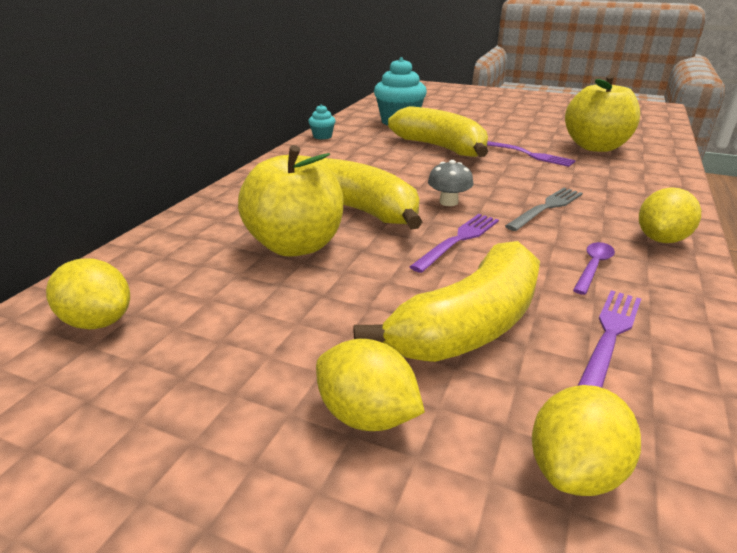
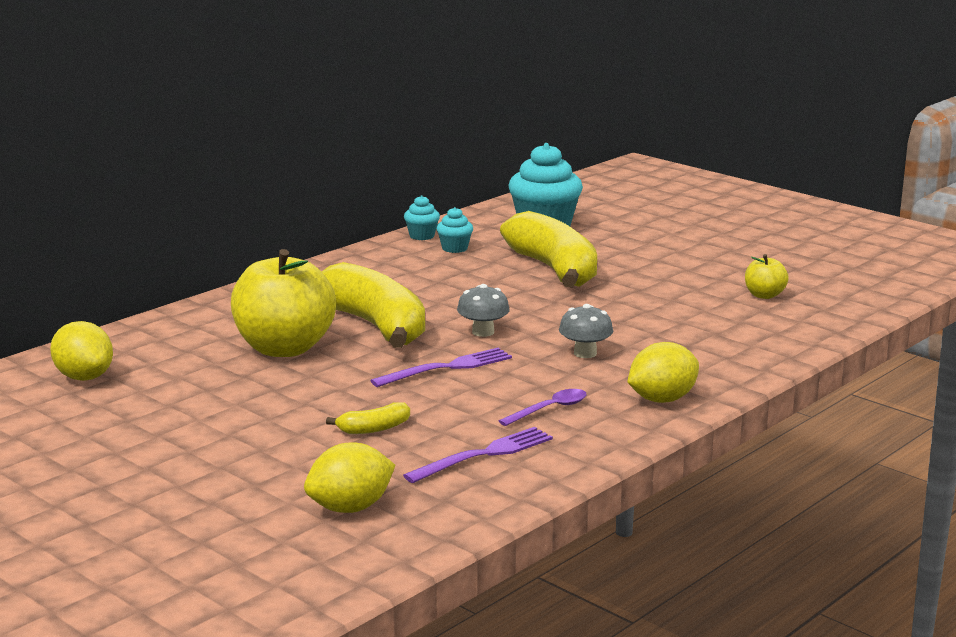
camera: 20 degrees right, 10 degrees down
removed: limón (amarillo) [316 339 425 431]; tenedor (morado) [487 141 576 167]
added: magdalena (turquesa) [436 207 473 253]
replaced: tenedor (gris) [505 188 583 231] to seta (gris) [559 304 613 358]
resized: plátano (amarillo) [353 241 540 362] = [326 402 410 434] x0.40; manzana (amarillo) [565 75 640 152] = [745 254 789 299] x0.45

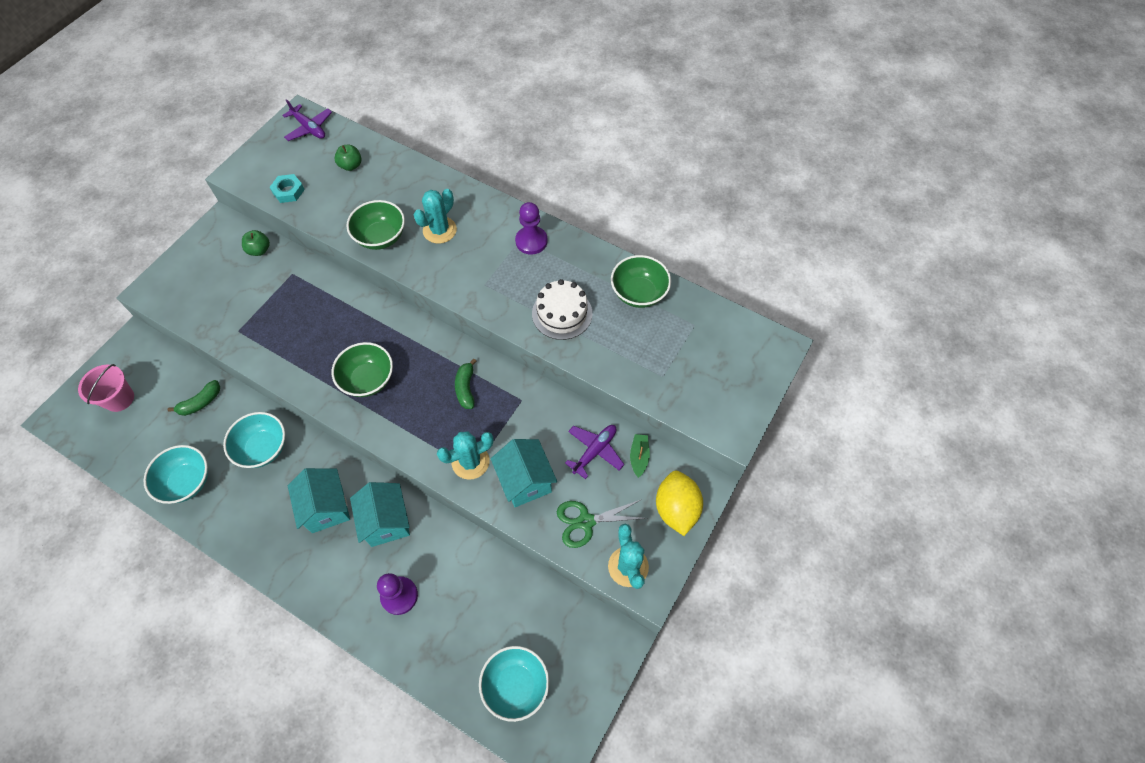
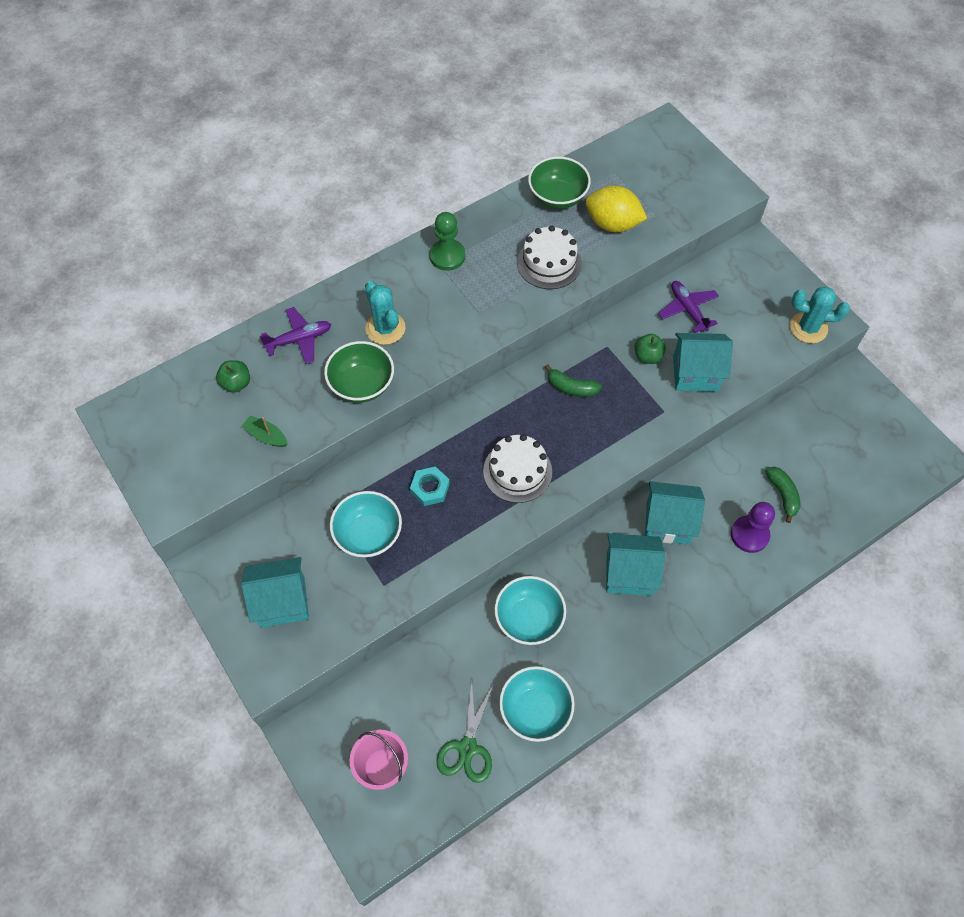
camera: 65 degrees left, 0 degrees up
removed: cactus (turquesa) [437 431 493 480]
added: casa (turquesa) [241 557 309 628]
moved: barco (verde) [630 434 650 478] to [242 416 287 447]; avión (morado) [282 99 332 141] to [259 307 331 364]; cuenco (turquesa) [479 646 549 722] to [330 491 402 558]; tuerca (turquesa) [270 174 305 203] to [410 466 450 506]; tijeras (verde) [557 499 646 548] to [436 680 493 783]; limón (amarillo) [656 471 703 536] to [585 186 647 232]; manzana (verde) [242 230 270 256] to [635 334 666 364]; plátano (verde) [167 380 220 416] to [765 467 800 523]
replaced: cuenco (verde) [332 342 393 397] to tarta (blanco) [483 434 552 503]
recoloured: peón (morado) [515 202 548 255] to peón (verde) [429 212 465 271]

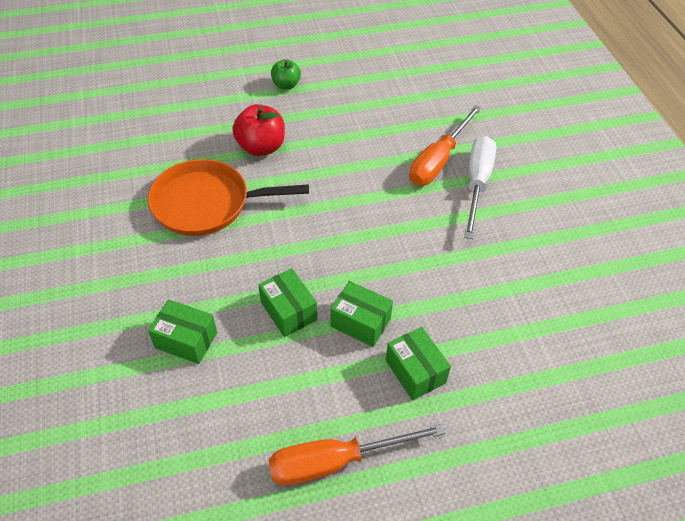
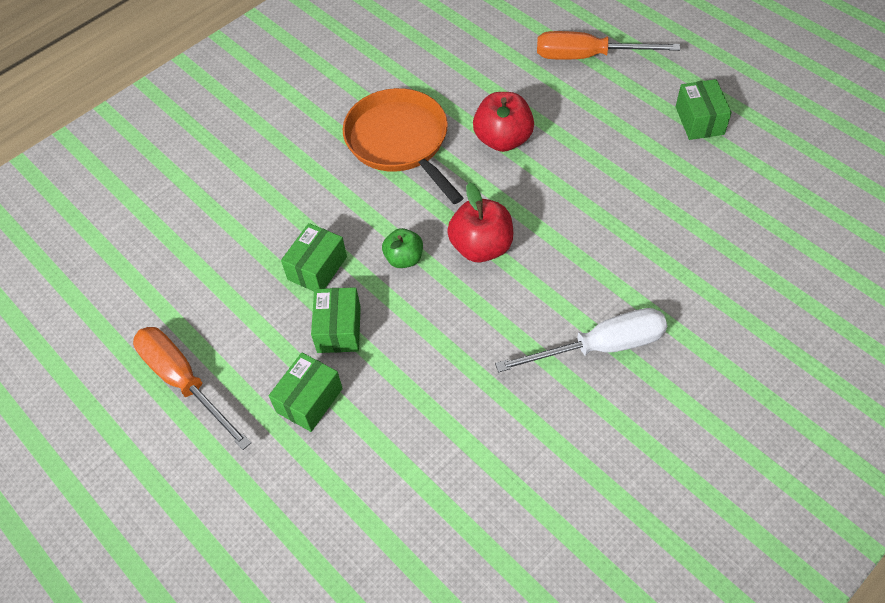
camera: 65 degrees right, 5 degrees up
added: manzana (rojo) [447 182 513 262]
moved: manzana (verde) [271 59 301 89] to [382 228 423 268]; destornillador (naranja) [409 105 482 185] to [537 31 680 60]; caja (verde) [148 299 217 364] to [676 79 732 140]

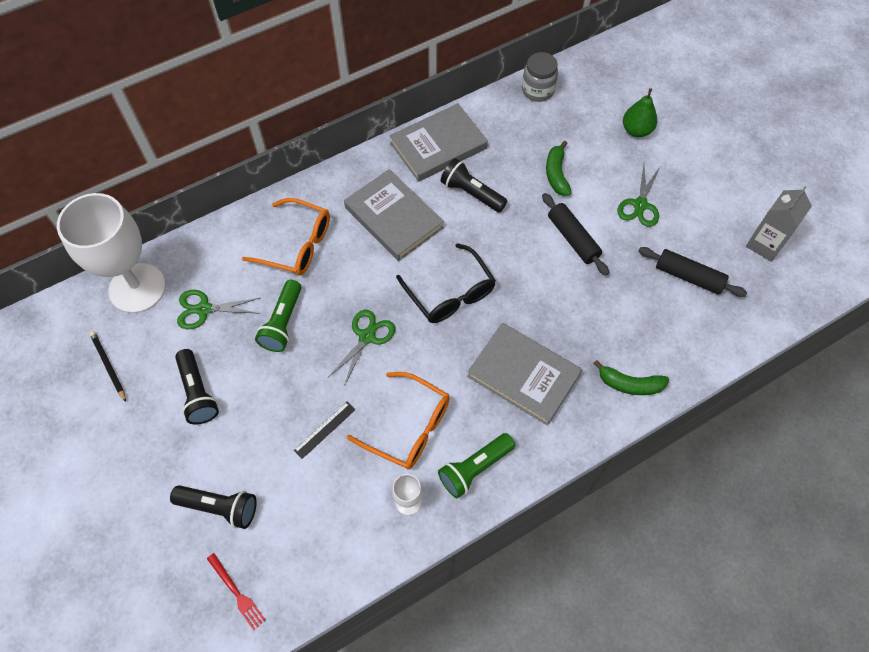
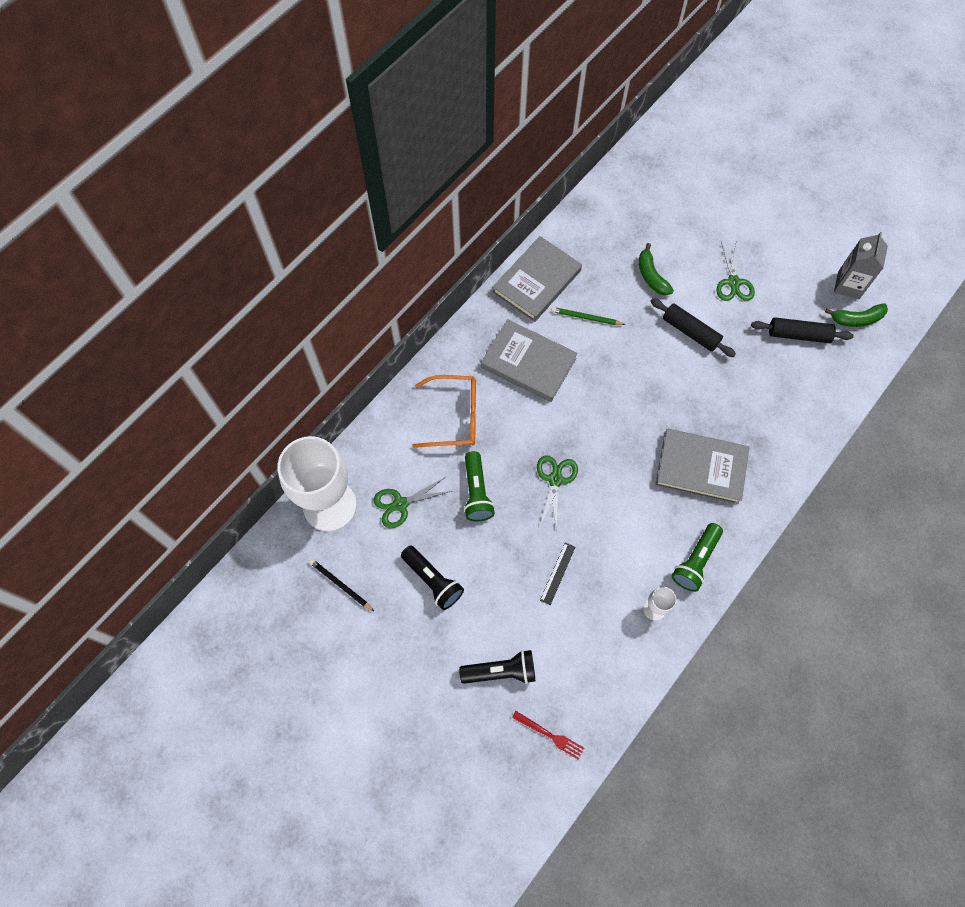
camera: 20 degrees left, 5 degrees up
removed: gafas (naranja) [347 372 450 470]; gafas (negro) [396 243 496 323]; tarro (gris) [522 52 558 102]; pera (verde) [623 88 657 137]
moved: plátano (verde) [593 360 669 395] to [825 303 888 327]
replaced: lámpara de mano (negro) [440 158 507 213] to lápiz (verde) [551 307 626 325]

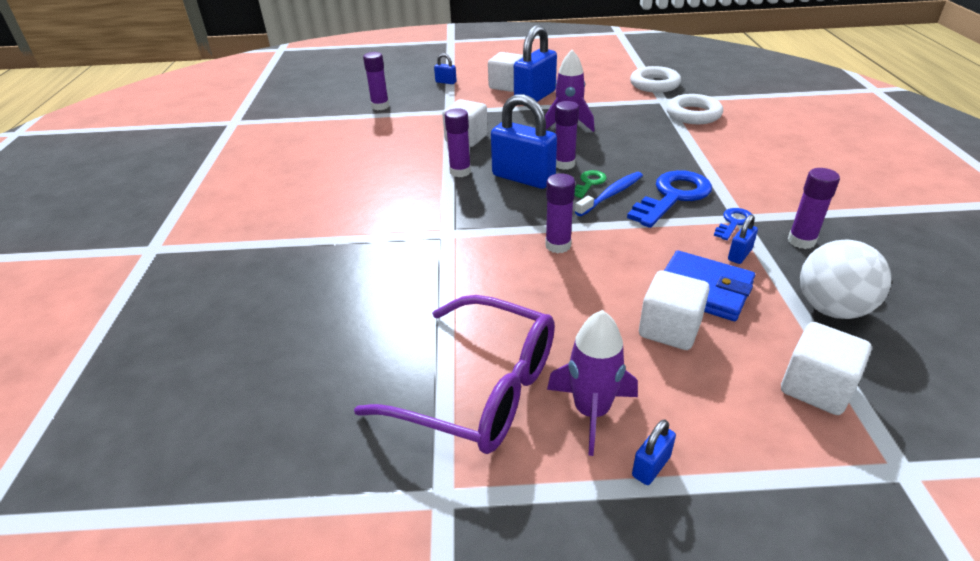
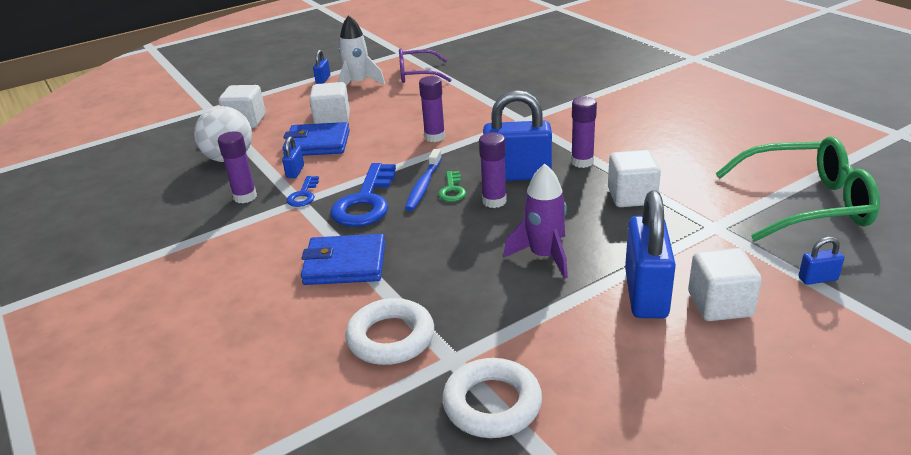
camera: 150 degrees right, 5 degrees down
added: cartera (azul) [301 234 385 285]
replaced: barra de pegamento (morado) [363 52 389 110] to gafas (verde) [715 136 880 241]
recoloured: cohete (morado) [547 310 638 456] to cohete (blanco) [338 15 385 86]
resized: gafas (morado) [354 295 555 454] = [399 48 452 83] x0.63

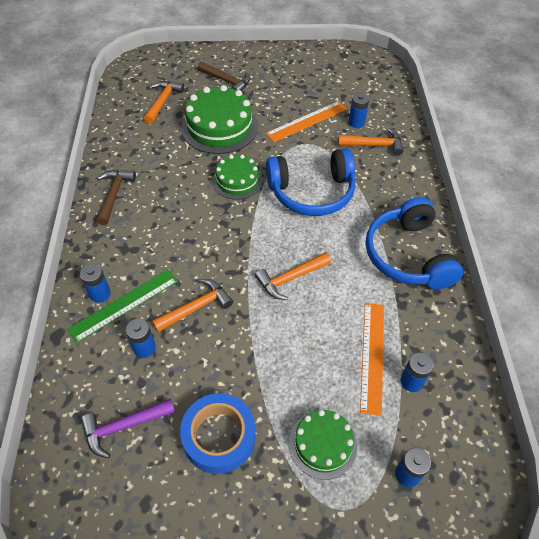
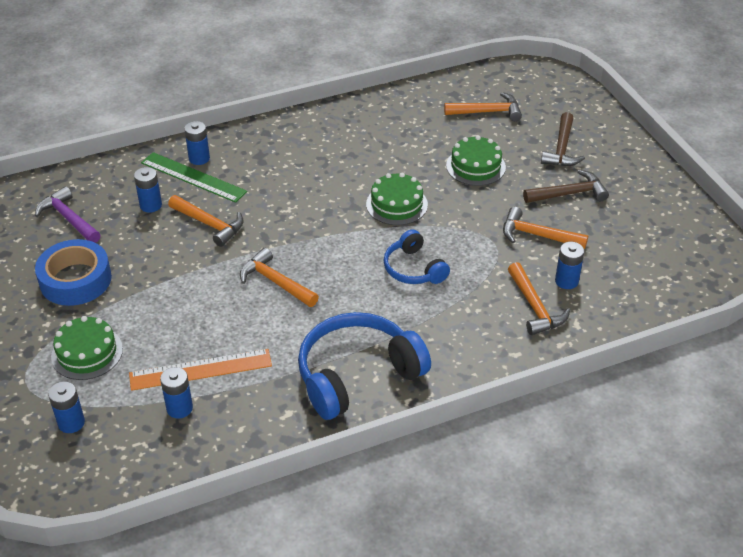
camera: 70 degrees right, 10 degrees down
moved: martillo (marrón) [96 170 136 225] to [523 170 609 203]
replaced: regla (naranja) [266 101 347 142] to martillo (naranja) [503 207 588 249]
resized: auriculares (azul) [266 148 356 216] = [383 230 450 284] x0.57; tarta (verde) [181 85 258 154] = [446 135 506 186] x0.60

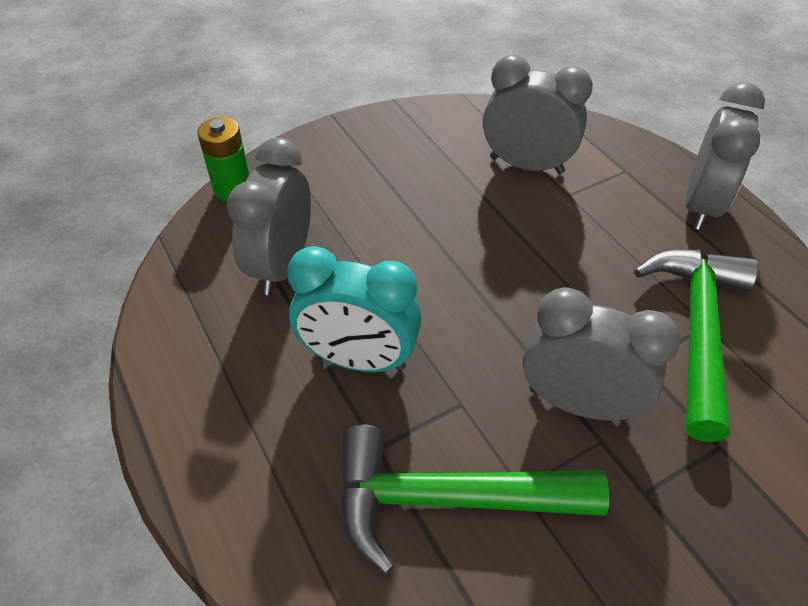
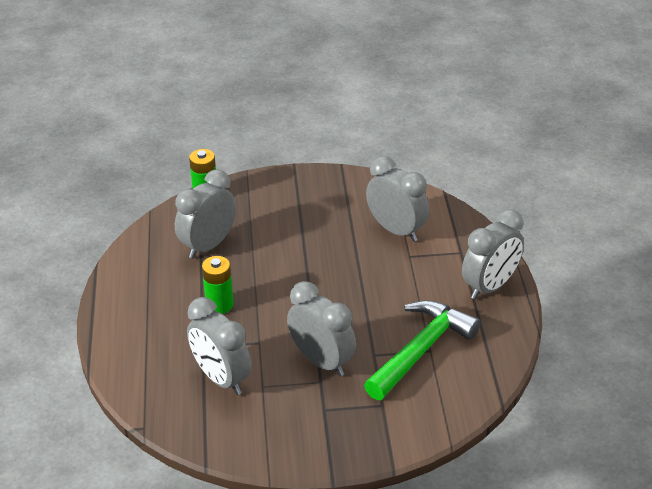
camera: 25 degrees right, 10 degrees down
replaced: martillo (verde) [339 424 609 575] to despertador (gris) [187 297 252 395]; despertador (turquesa) [287 246 421 372] to pila (verde) [202 256 234 314]

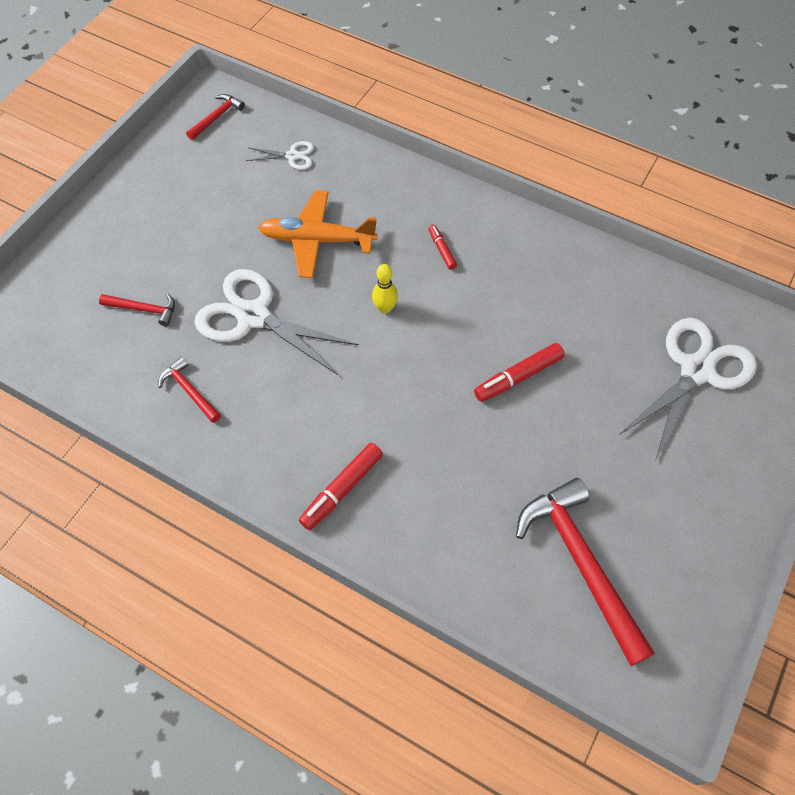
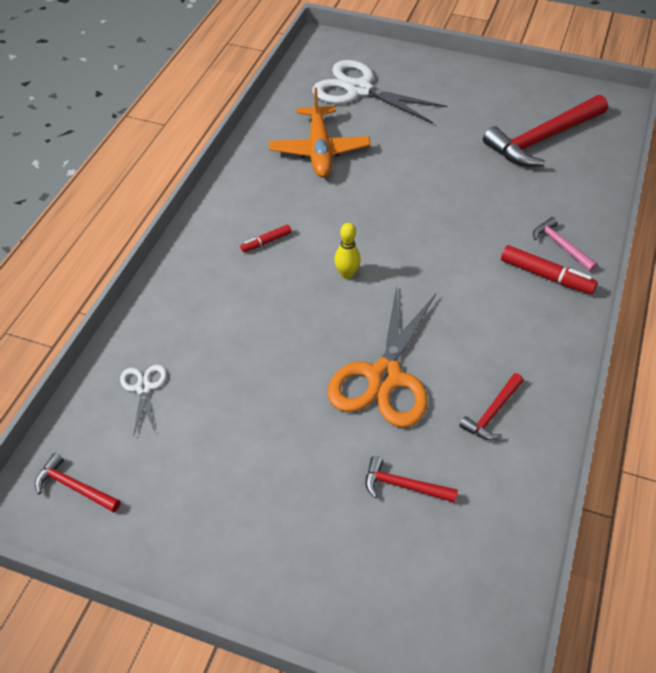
camera: 100 degrees left, 10 degrees down
removed: rotulador (rojo) [474 343 565 402]
added: martillo (rosa) [533 217 597 272]
moved: avión (naranja) [258 190 377 278] to [269 88 371 178]
recoloured: tijeras (blanco) [195 269 359 375] to tijeras (naranja) [328 286 436 428]
turned: martillo (rojo) [99 293 175 326] = [365 456 458 503] 75 degrees counterclockwise

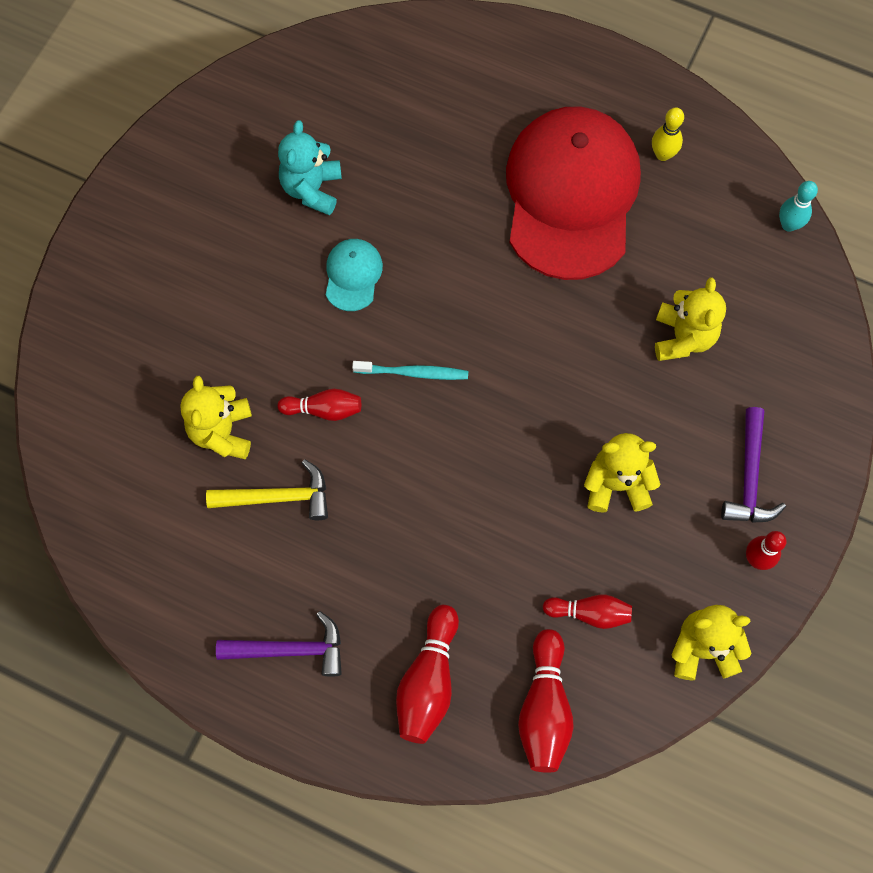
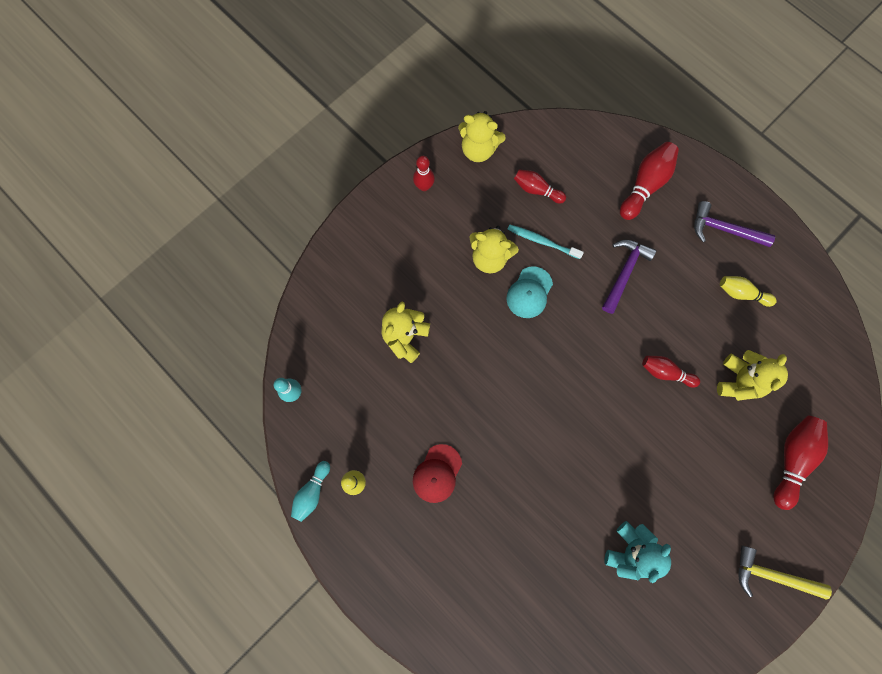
camera: 160 degrees left, 5 degrees up
added: bolo (turquesa) [291 461 330 522]; bolo (amarillo) [720 276 777 307]
moved: gorra (turquesa) [325 239 383 311] to [506 266 553 318]; cepillo de dientes (turquesa) [352 361 468 380] to [507 225 584 259]; martillo (morado) [721 407 786 523] to [602 240 656 314]; martillo (amarillo) [206 460 328 520] to [739 546 832 600]; bolo (rojo) [518 629 574 773] to [774 415 828 510]
resized: gorra (rojo) [506 106 641 280] = [413 444 462 503] x0.41

